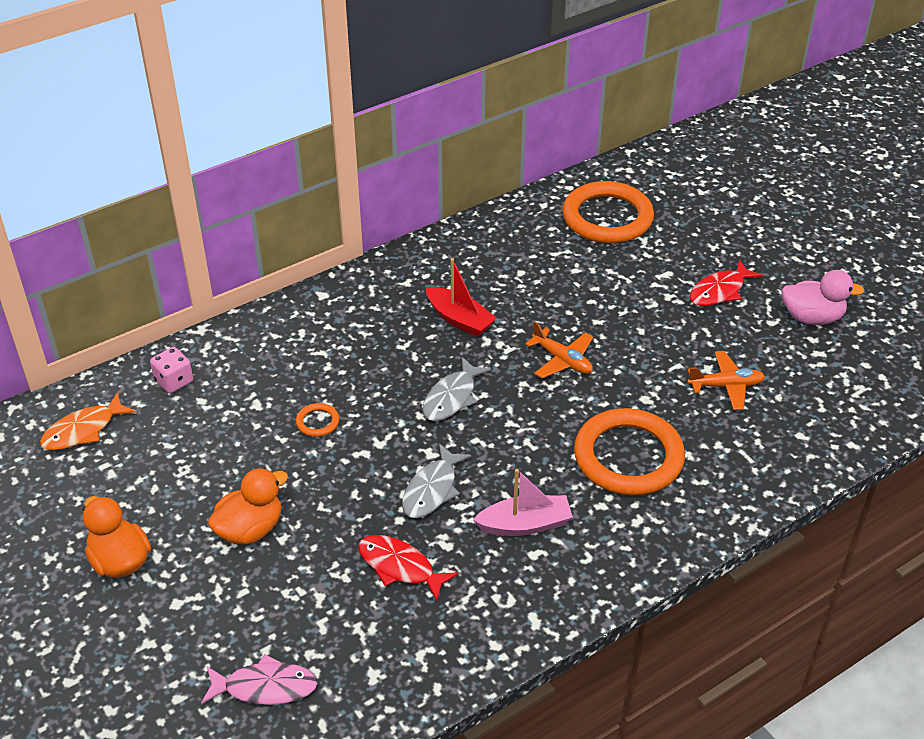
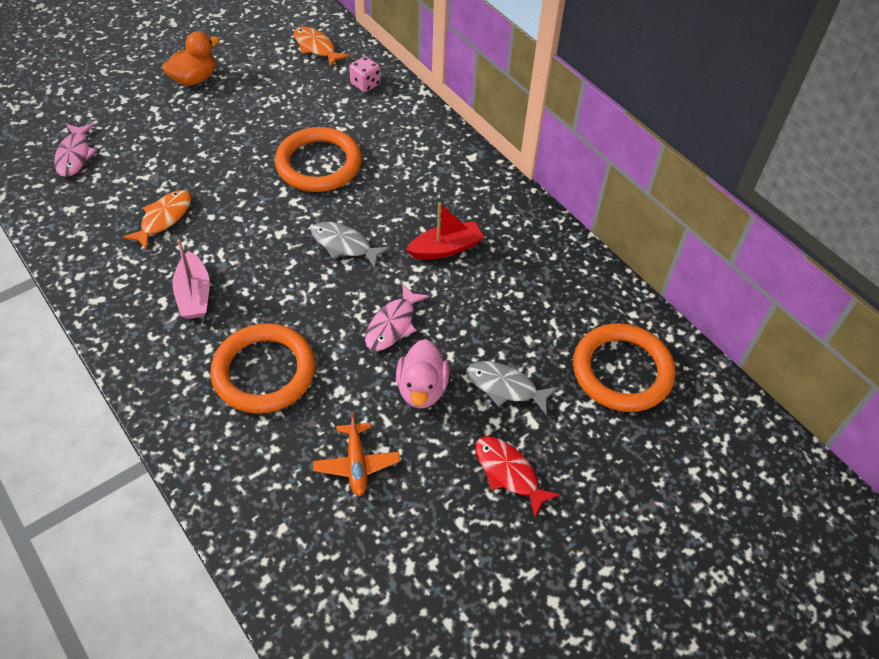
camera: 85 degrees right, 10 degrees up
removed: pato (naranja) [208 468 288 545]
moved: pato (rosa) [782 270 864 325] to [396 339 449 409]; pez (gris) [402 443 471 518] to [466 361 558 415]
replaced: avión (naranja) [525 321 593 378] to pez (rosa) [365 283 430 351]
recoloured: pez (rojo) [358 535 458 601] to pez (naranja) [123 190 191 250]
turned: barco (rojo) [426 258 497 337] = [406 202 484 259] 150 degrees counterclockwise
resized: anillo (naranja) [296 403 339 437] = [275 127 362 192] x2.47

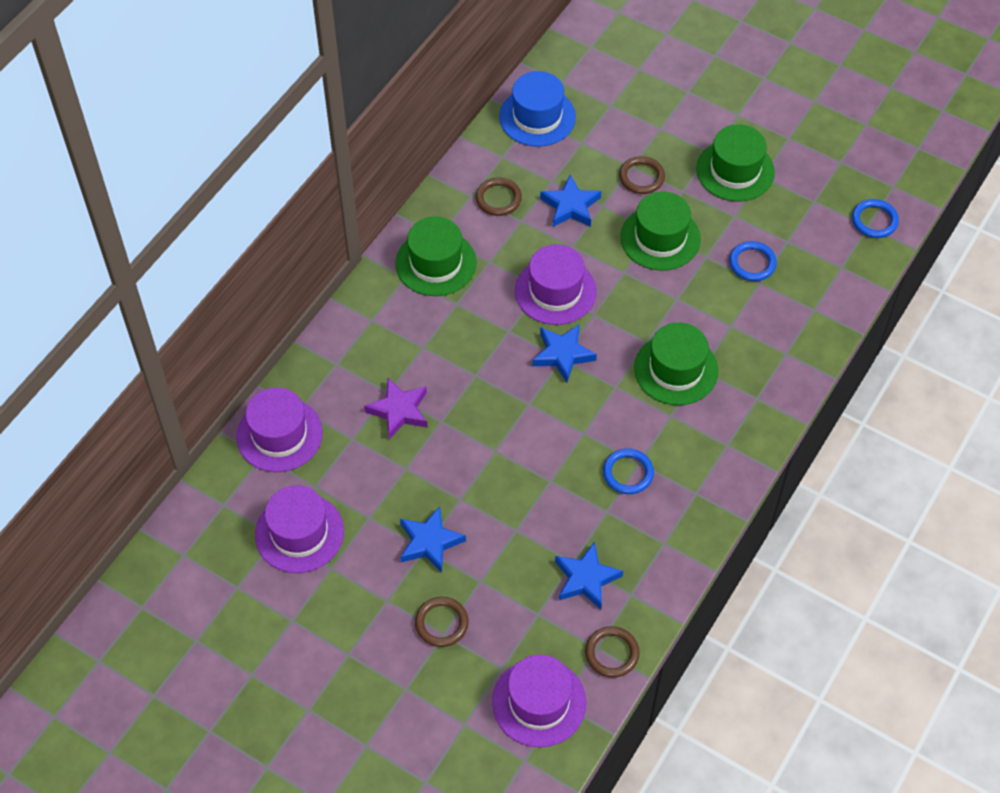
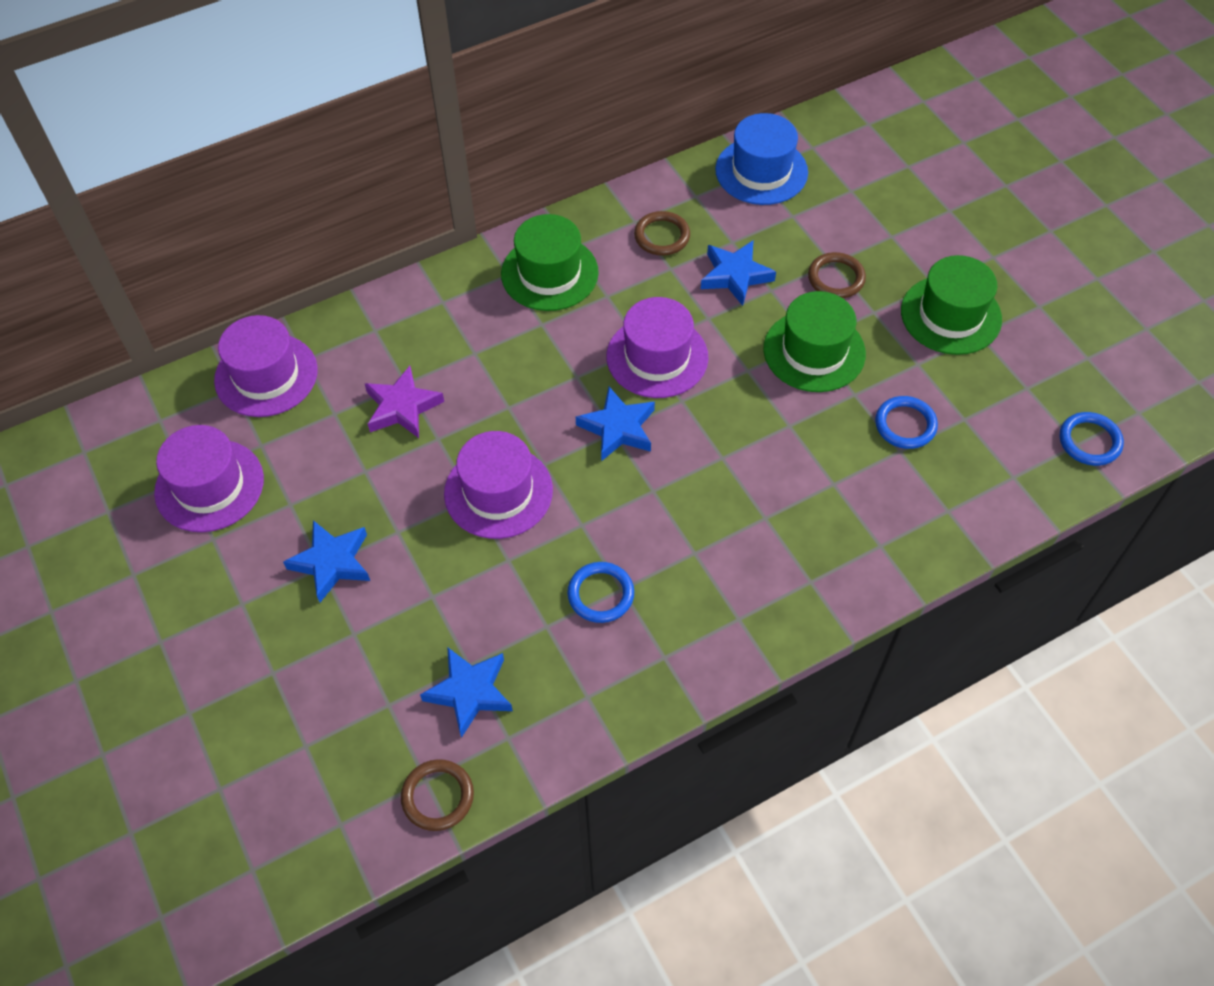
camera: 30 degrees right, 0 degrees up
removed: anillo (marrón) [415 597 469 647]; sombrero (verde) [634 322 718 405]
moved: sombrero (morado) [492 655 586 747] to [444 431 553 539]

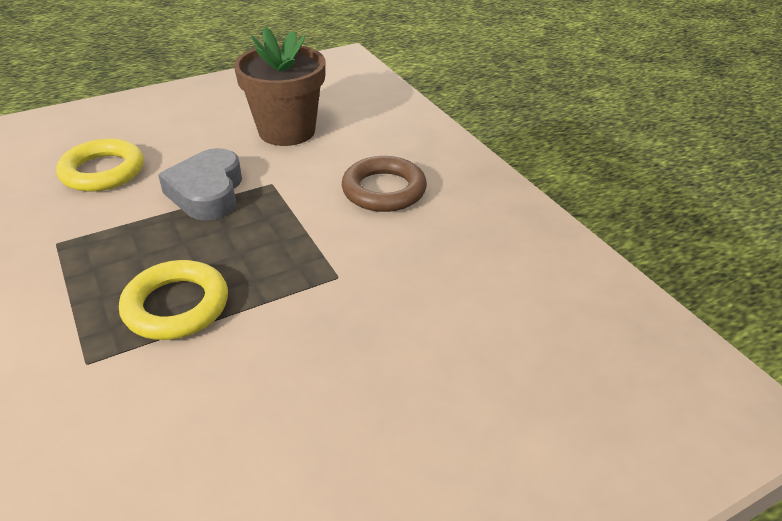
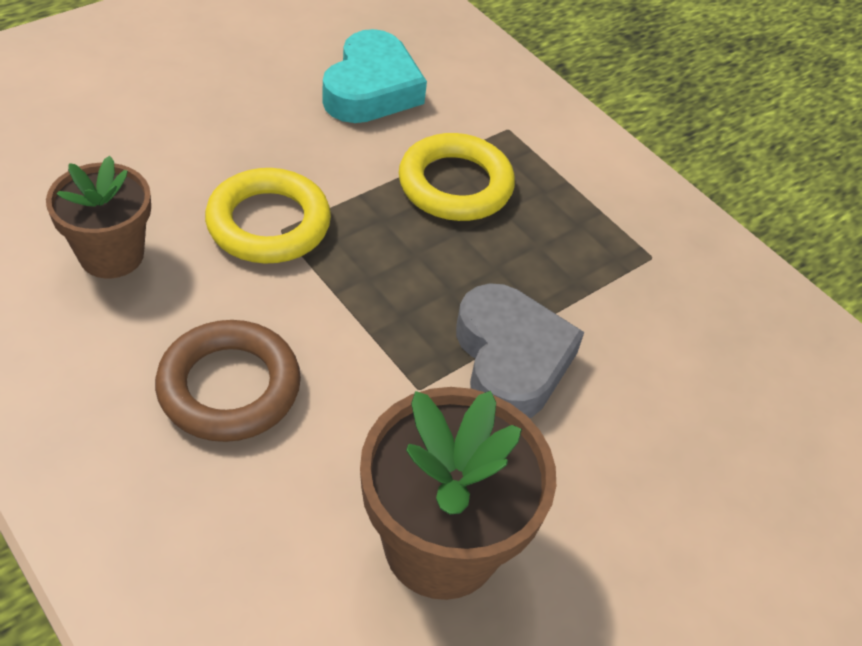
camera: 165 degrees right, 10 degrees up
added: maceta (marrón) [46 156 151 278]; corazón (turquesa) [322 29 427 123]
moved: anillo (amarillo) [56 139 144 192] to [205 168 331 263]

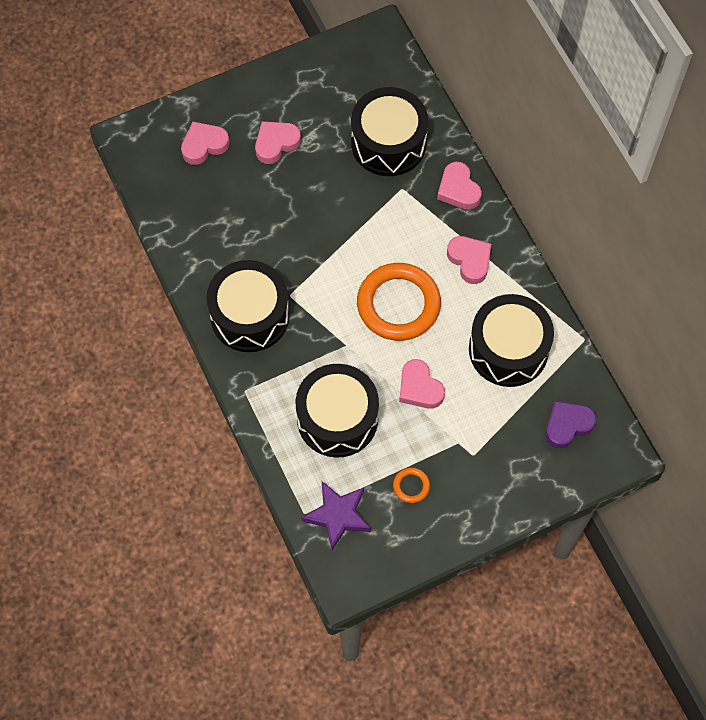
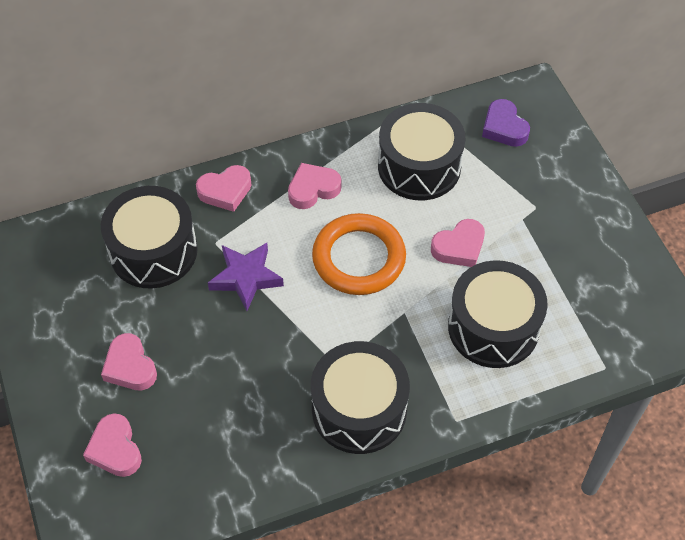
camera: 85 degrees left, 10 degrees down
removed: anillo (naranja) [393 468 430 503]
moved: estrella (morado) [302 481 371 551] to [208 243 284 311]

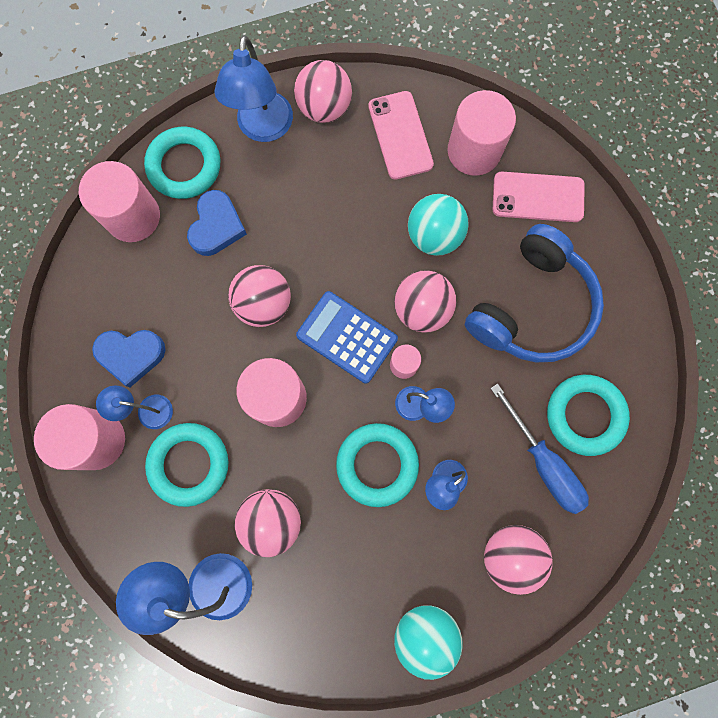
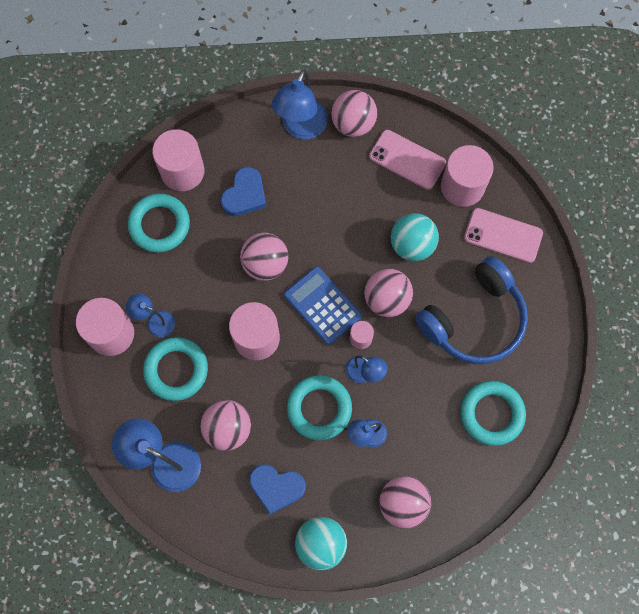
camera: 15 degrees right, 5 degrees down
removed: destornillador (azul) [490 384 589 514]
moved: anillo (turquesa) [144 127 220 199] to [128 193 190 253]; corazón (azul) [92 330 165 387] to [249 464 306 515]
turned: móvil (rosa) [368 91 434 179] = [369 130 446 190] 60 degrees counterclockwise

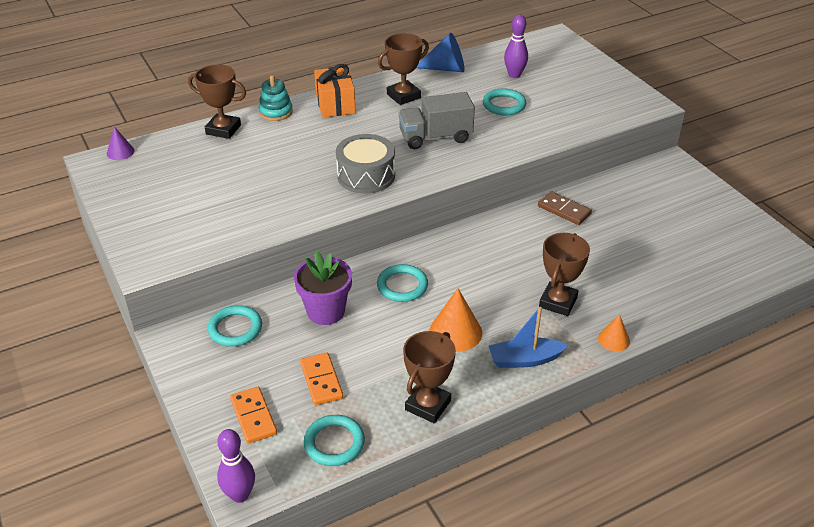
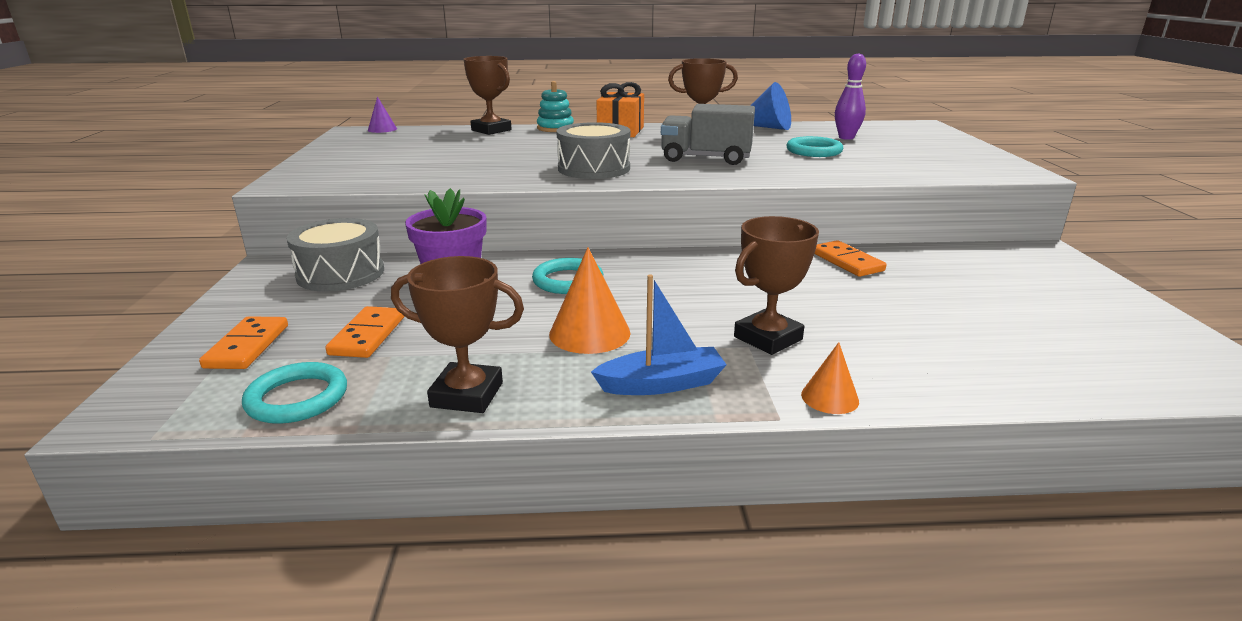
camera: 25 degrees right, 15 degrees down
removed: bolo (morado) [217 429 255 503]
replaced: anillo (turquesa) [208 305 262 347] to tambor (gris) [286 218 384 291]
recoloured: ficha de dominó (marrón) [538 191 592 225] to ficha de dominó (naranja) [815 240 886 277]
turned: trofeo (marrón) [403 331 456 423] = [391 256 524 413] 45 degrees clockwise; barco (azul) [489 307 568 368] = [591 274 727 395] 150 degrees clockwise

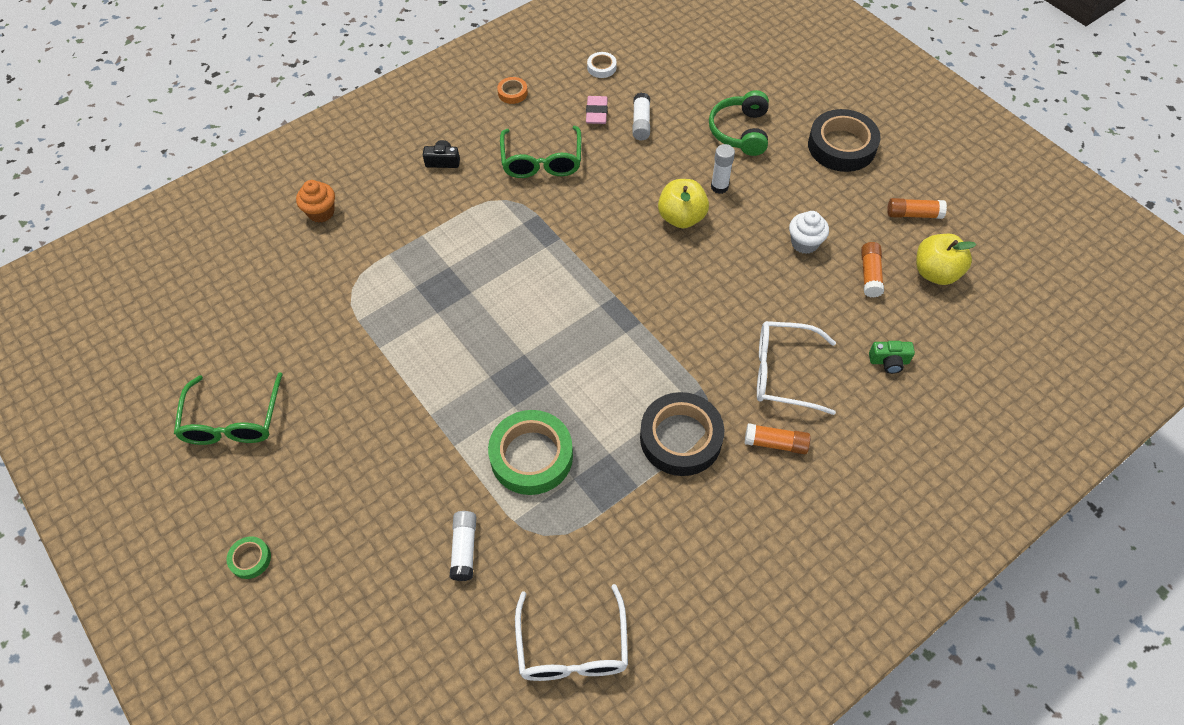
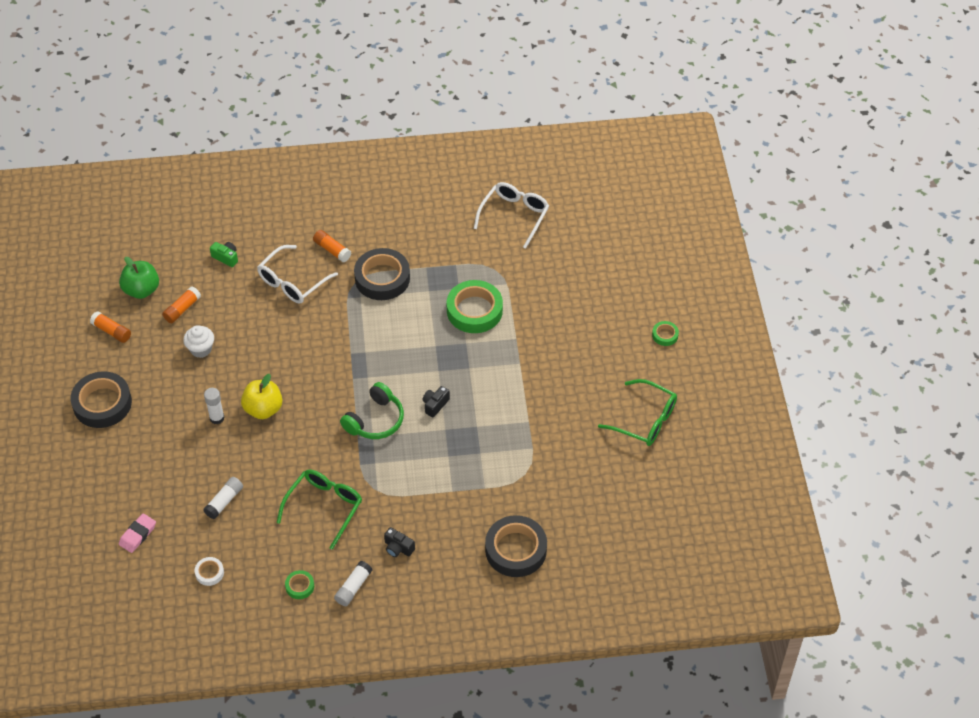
camera: 150 degrees left, 5 degrees down
added: cámara (negro) [423 386 450 417]
moved: goma de borrar (rosa) [586 96 608 124] to [119 513 156 553]; barra de pegamento (blanco) [450 511 476 581] to [334 561 372 606]; auriculares (verde) [709 90 769 156] to [340 382 404 439]
replaced: magdalena (naranja) [296 180 335 223] to cinta adhesiva (negro) [485 515 547 577]
recoloured: manzana (amarillo) [916 234 976 285] to manzana (verde) [119 257 159 299]; cinta adhesiva (naranja) [497 77 528 104] to cinta adhesiva (verde) [285 570 314 599]
turned: gafas (blanco) [757 321 836 415] = [257 245 338 303] 90 degrees clockwise; gafas (verde) [174 372 283 445] = [598 379 677 446] 90 degrees clockwise

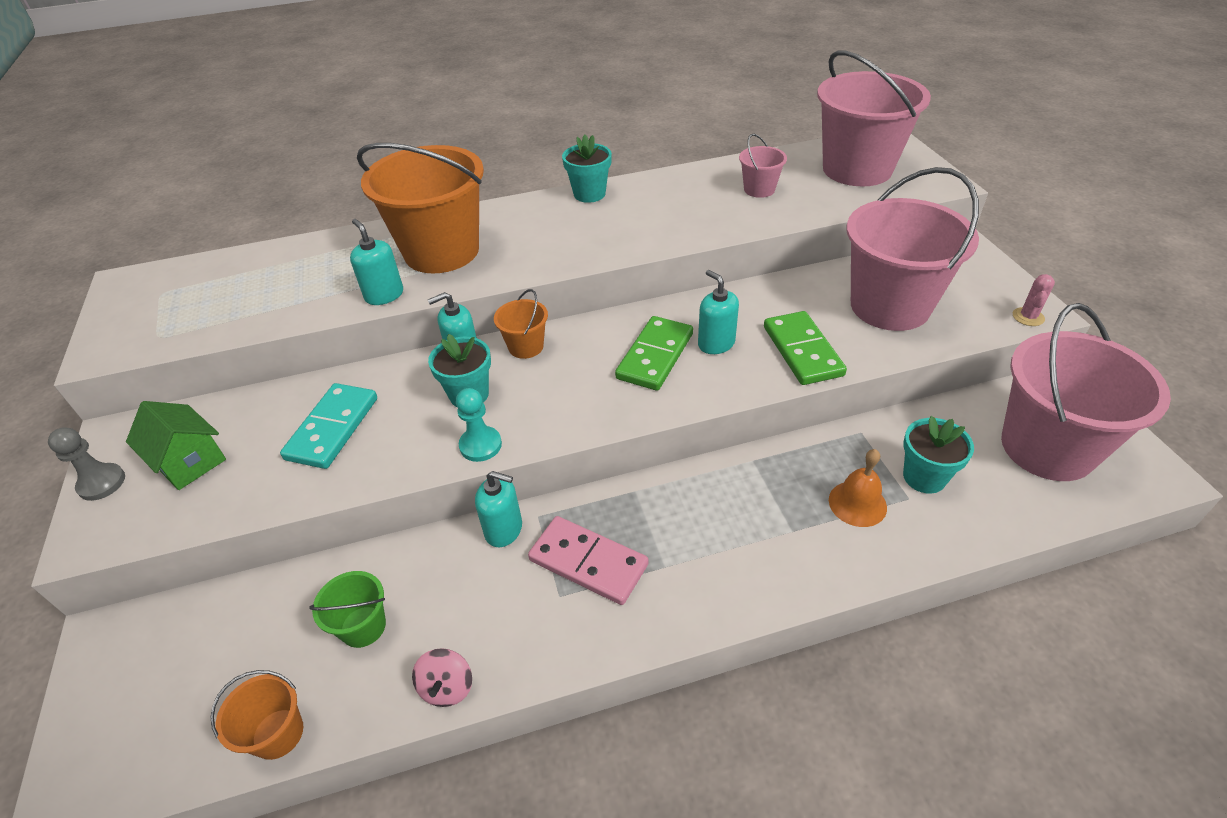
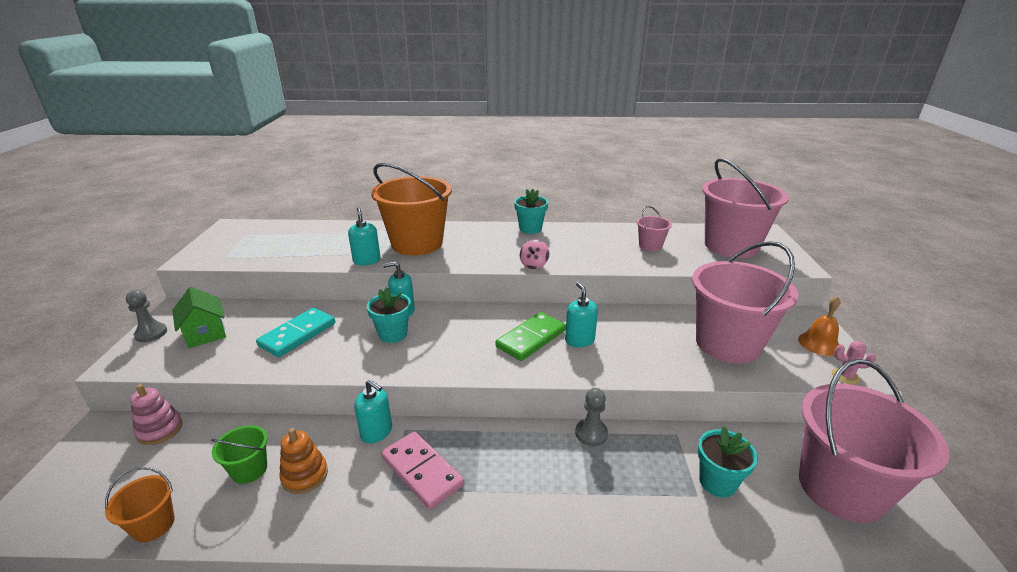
camera: 15 degrees right, 15 degrees down
removed: peón (turquesa) [456 388 502 462]; balde (naranja) [494 289 548 359]; ficha de dominó (verde) [764 311 847 385]
added: juguete apilable (rosa) [130 384 183 445]; juguete apilable (naranja) [279 428 328 494]; peón (gris) [575 388 608 446]
moved: peonza (rosa) [412 648 472 707] to [520 239 549 269]; campana (naranja) [829 449 887 527] to [798 296 840 356]
turned: cactus (rosa) [1013 274 1055 326] = [832 341 876 385] 60 degrees clockwise

